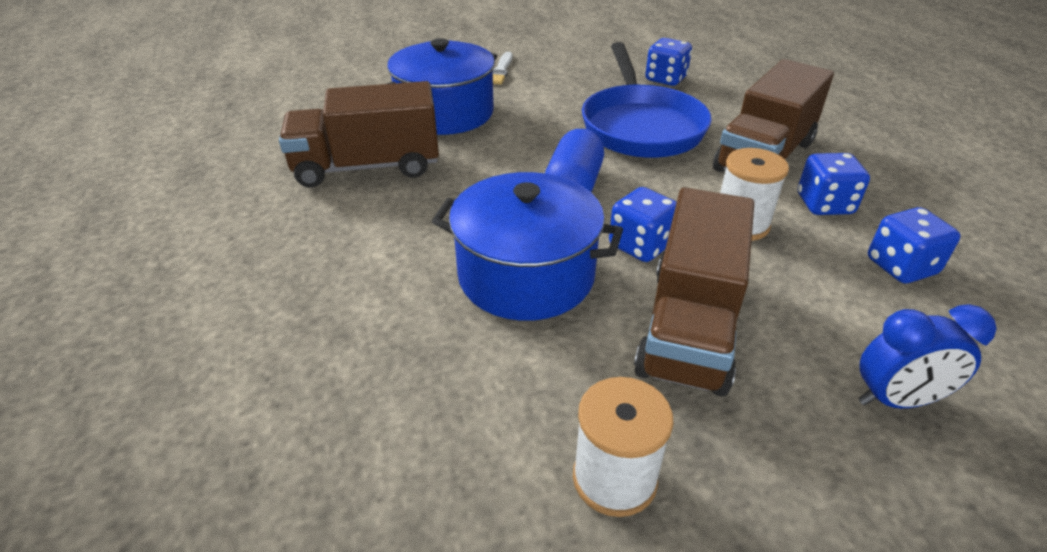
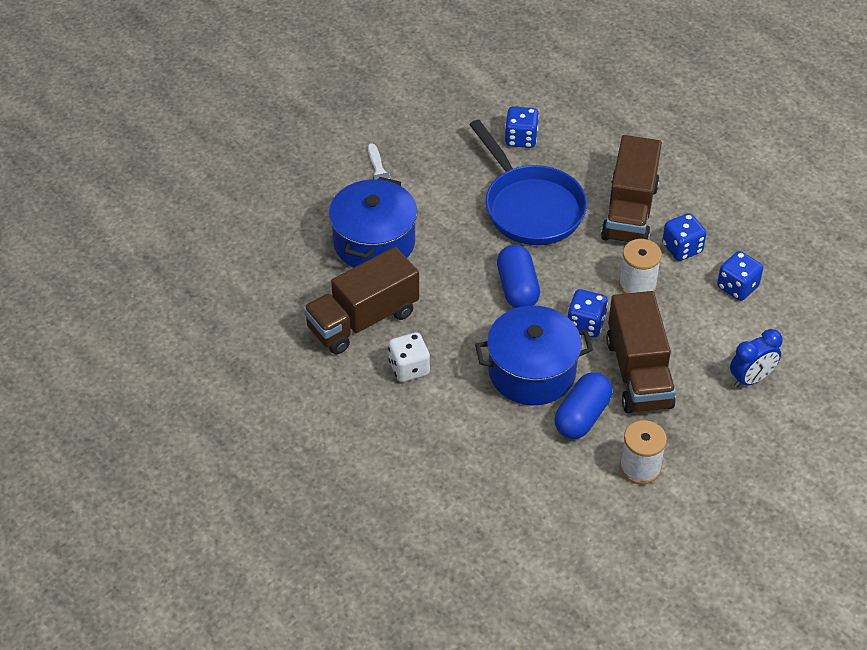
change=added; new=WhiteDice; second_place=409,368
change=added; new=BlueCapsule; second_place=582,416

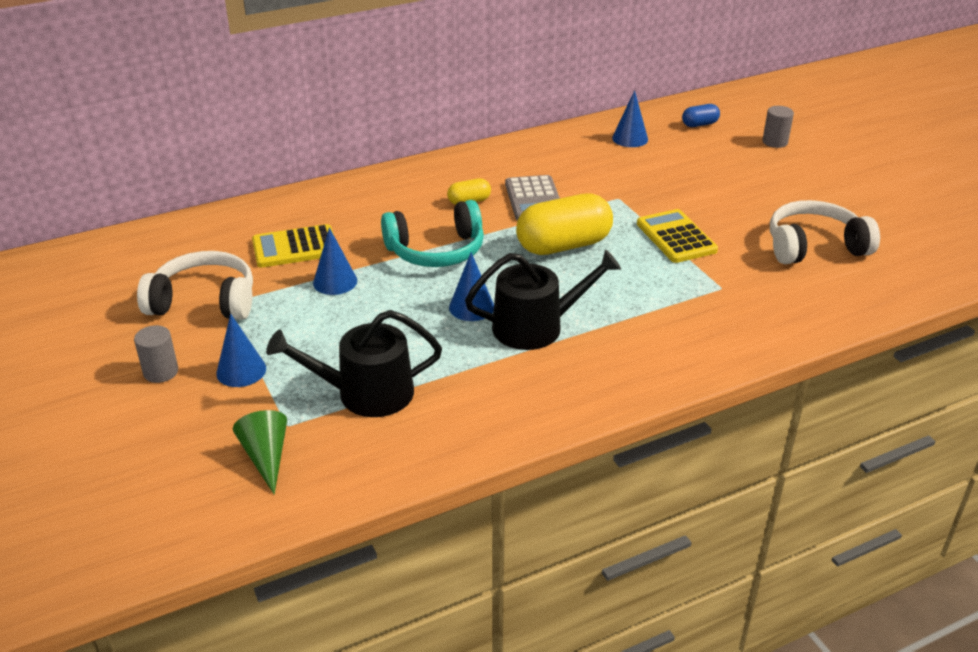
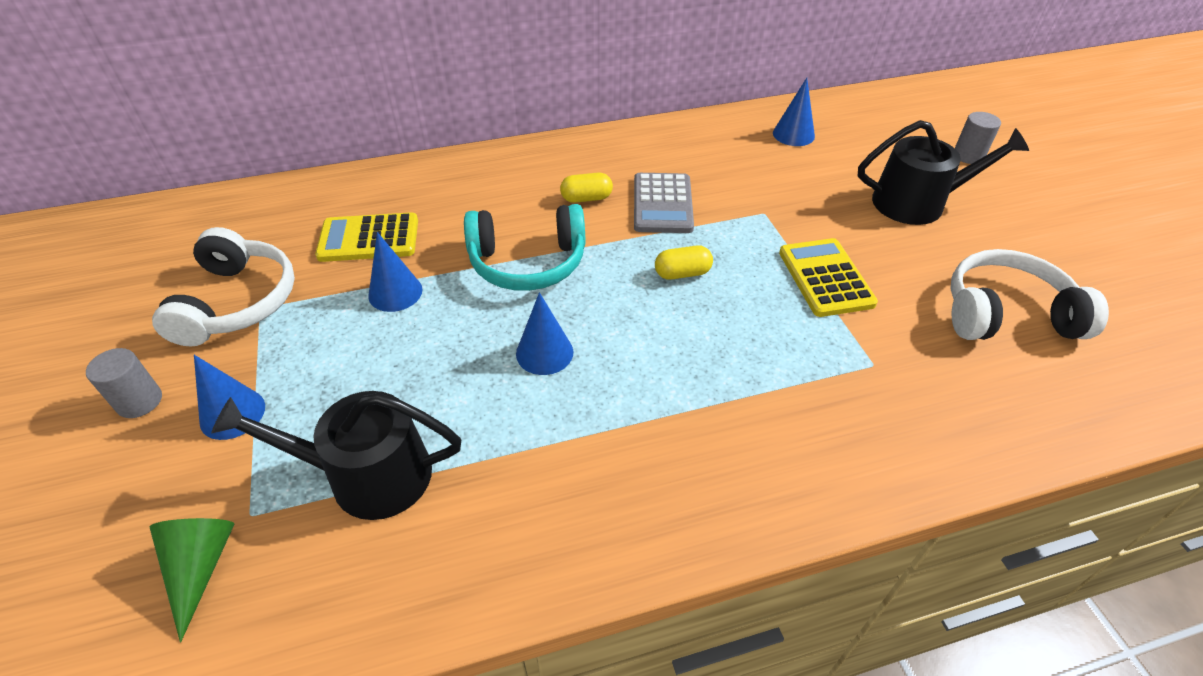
change=removed; old=BlueCapsule; first_place=699,124
change=moved; old=BlackWateringCan; first_place=536,327; second_place=917,203
change=turned; old=WhiteHeadphones; first_place=204,302; second_place=236,302; degrees=75
change=resized; old=YellowCapsule; first_place=563,245; second_place=682,273; factor=0.47

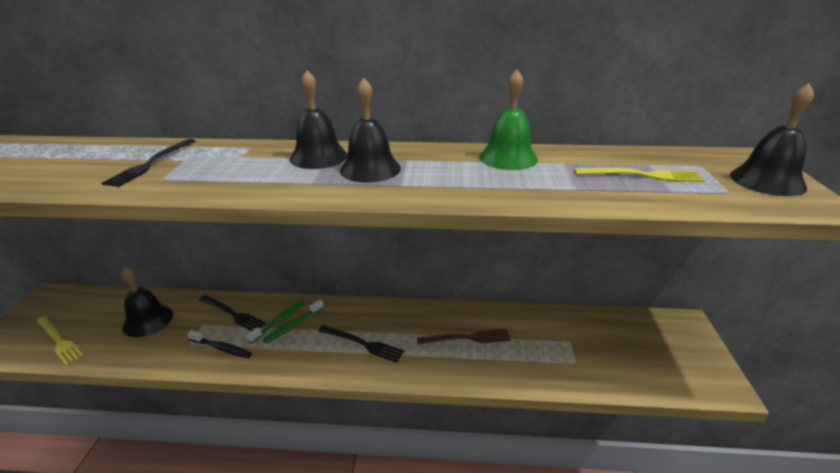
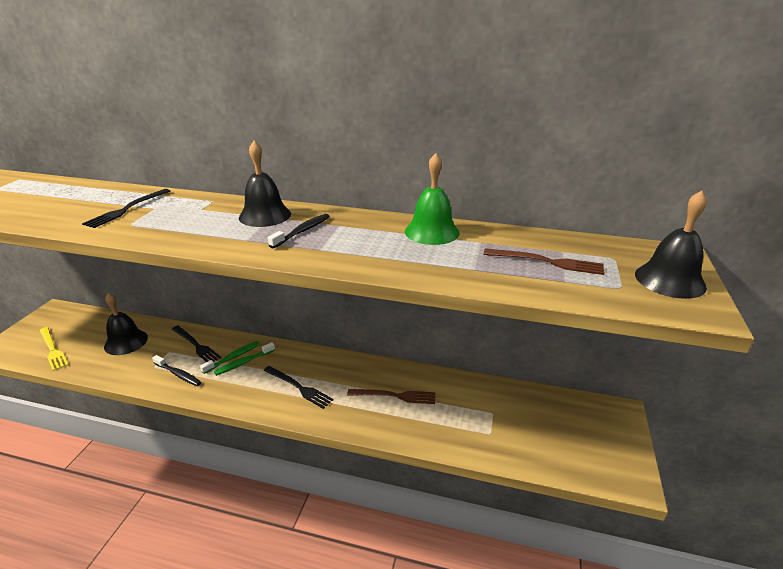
change=replaced; old=BlackBell; new=BlackToothbrush; first_place=370,169; second_place=302,231
change=recoloured; old=YellowFork; new=BrownFork; first_place=642,175; second_place=547,262

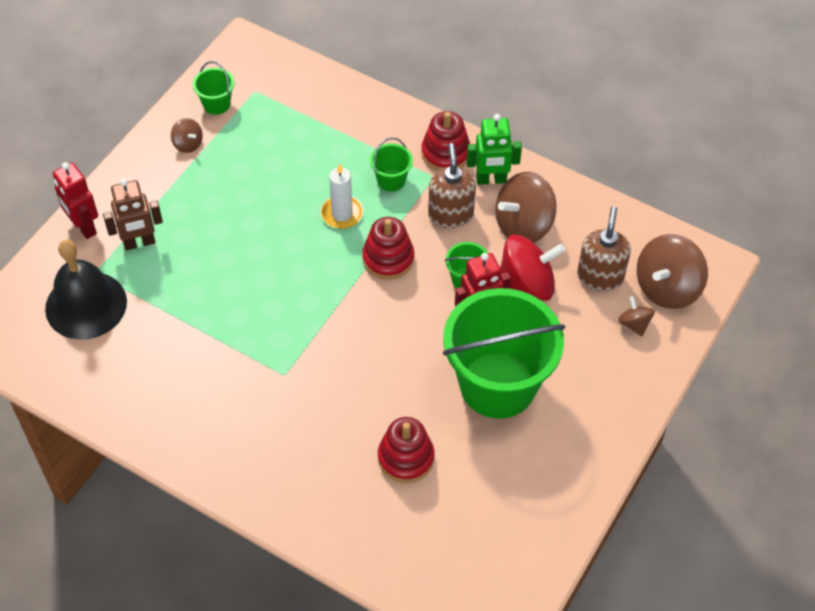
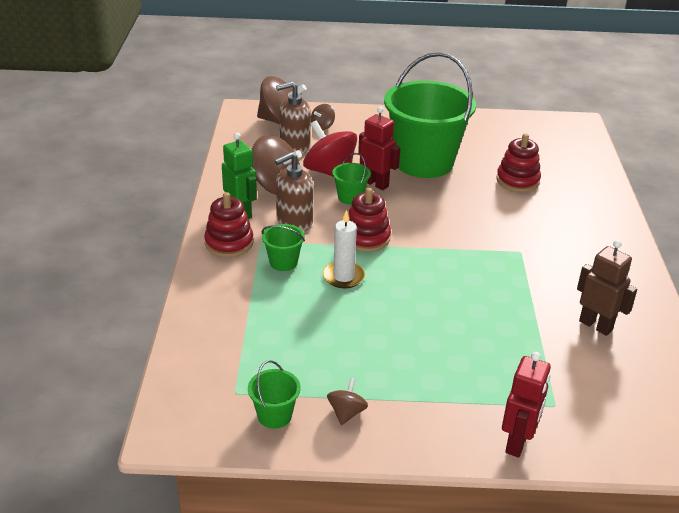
change=removed; old=BlackBell; first_place=86,305
change=moved; old=BrownRobot; first_place=139,243; second_place=595,325

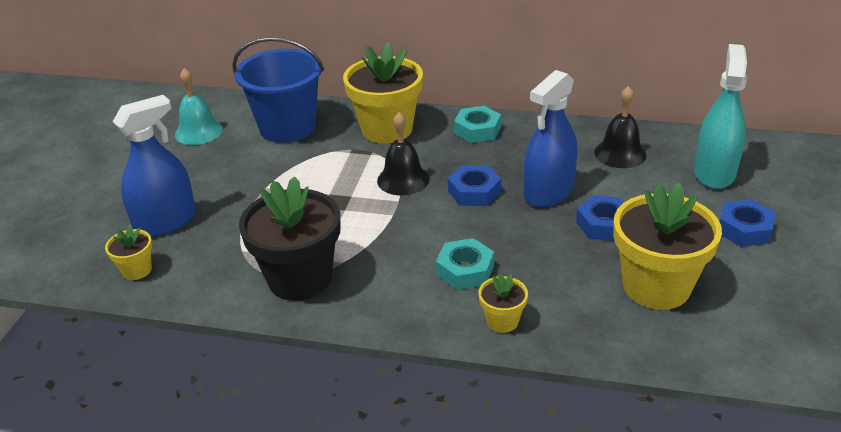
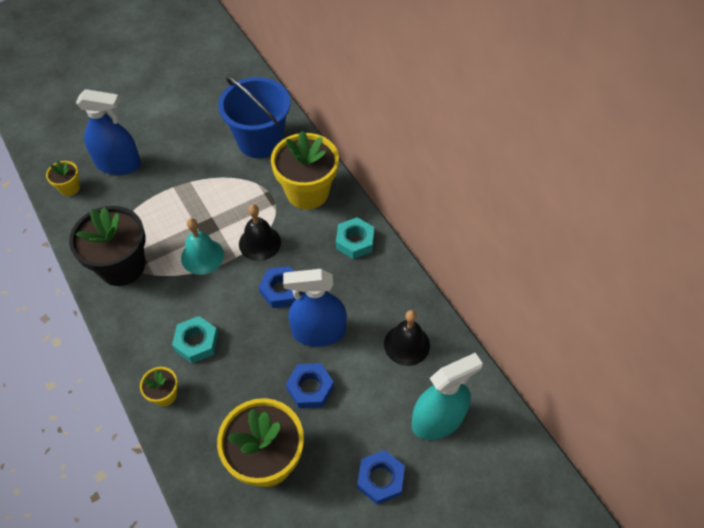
change=moved; old=TurquoiseBell; first_place=198,131; second_place=202,256

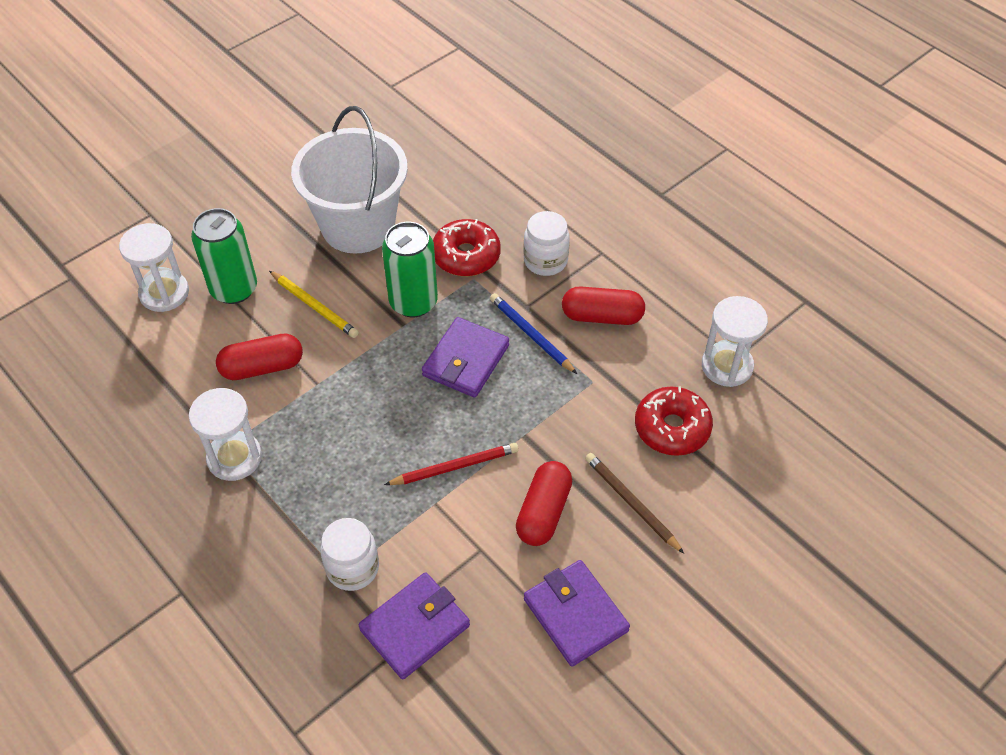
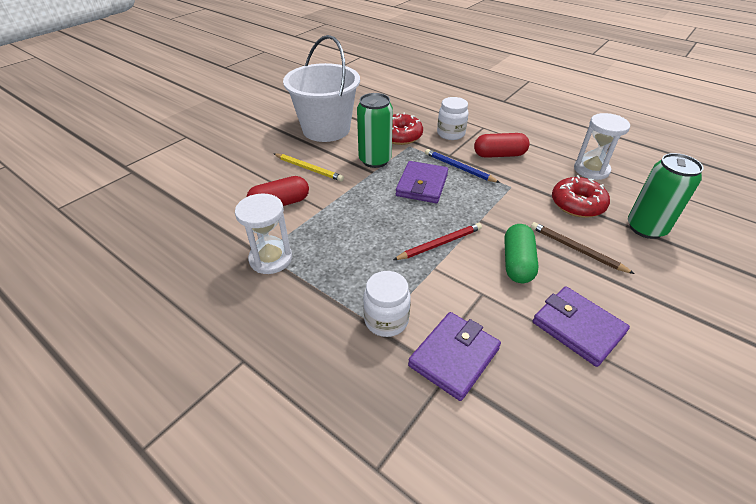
change=removed; old=WhiteHourglass; first_place=164,293
change=moved; old=GreenCan; first_place=234,289; second_place=646,228
change=recoloured; old=RedCapsule; new=GreenCapsule; first_place=543,512; second_place=517,263

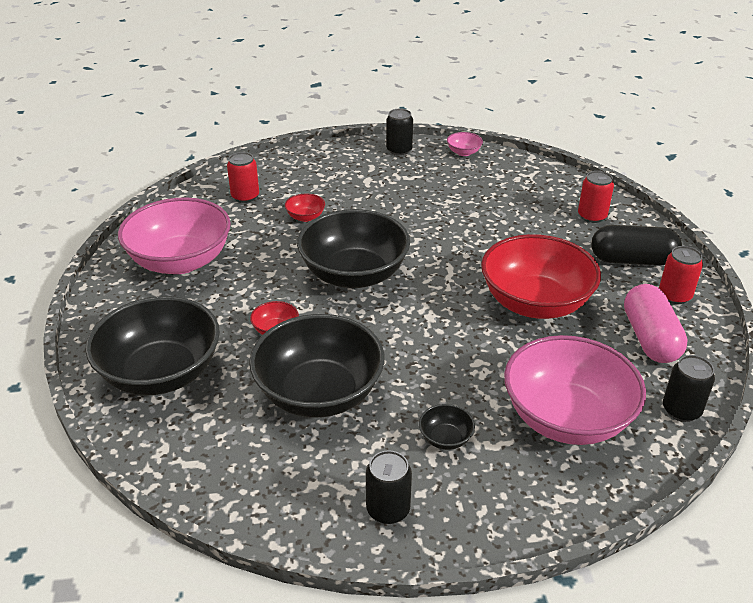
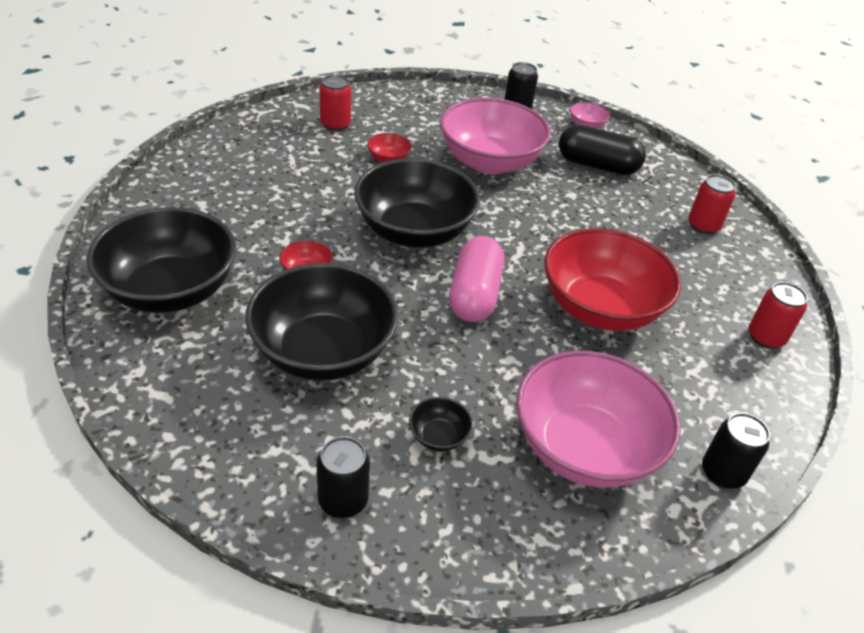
change=moved; old=PinkBowl; first_place=180,261; second_place=489,162
change=moved; old=BlackCapsule; first_place=632,260; second_place=597,165
change=moved; old=PinkCapsule; first_place=650,338; second_place=474,295

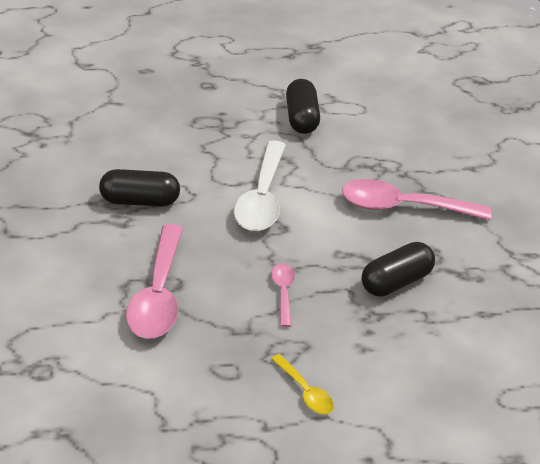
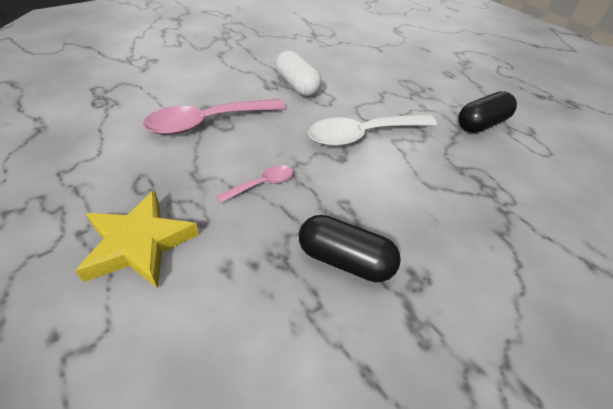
change=removed; old=PinkSpoon; first_place=403,207
change=replaced; old=YellowSpoon; new=YellowStar; first_place=305,391; second_place=139,244
change=recoloured; old=BlackCapsule; new=WhiteCapsule; first_place=139,201; second_place=297,85

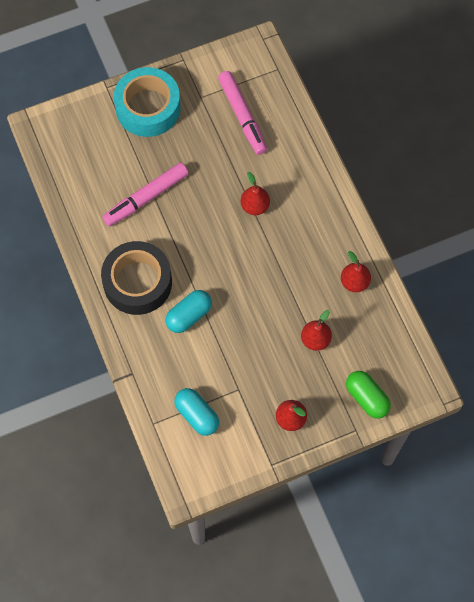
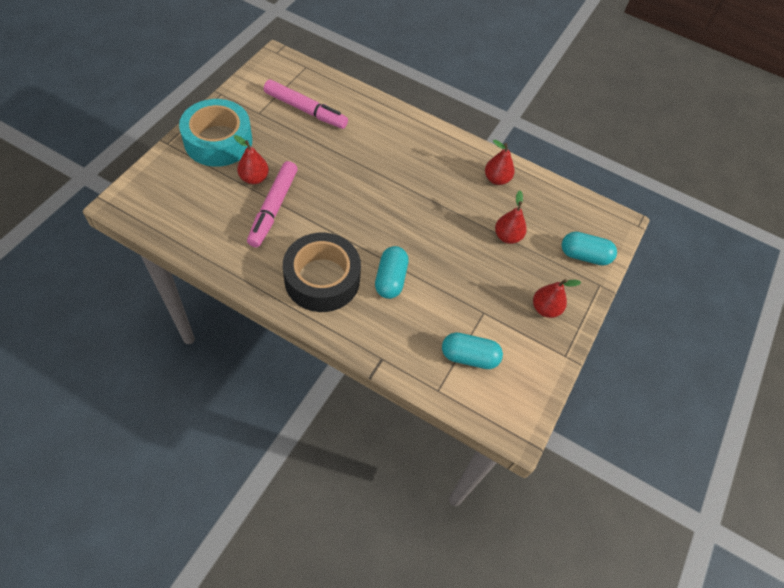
change=moved; old=RedPear; first_place=255,206; second_place=254,178
change=recoloured; old=GreenCapsule; new=TurquoiseCapsule; first_place=366,398; second_place=584,256

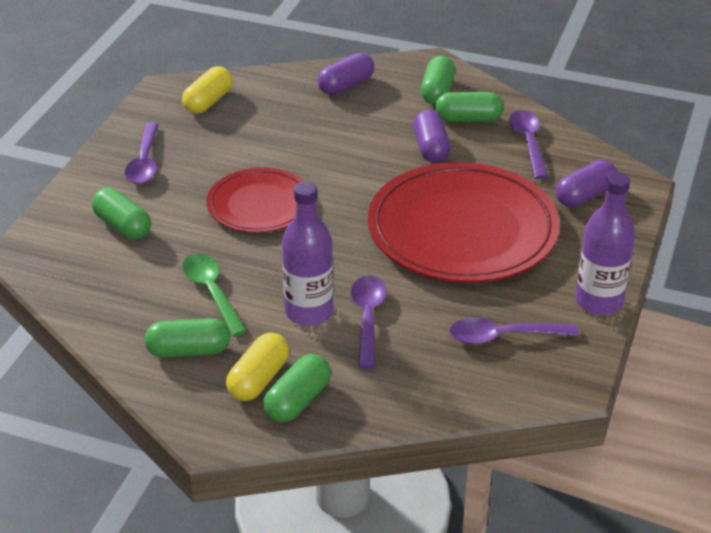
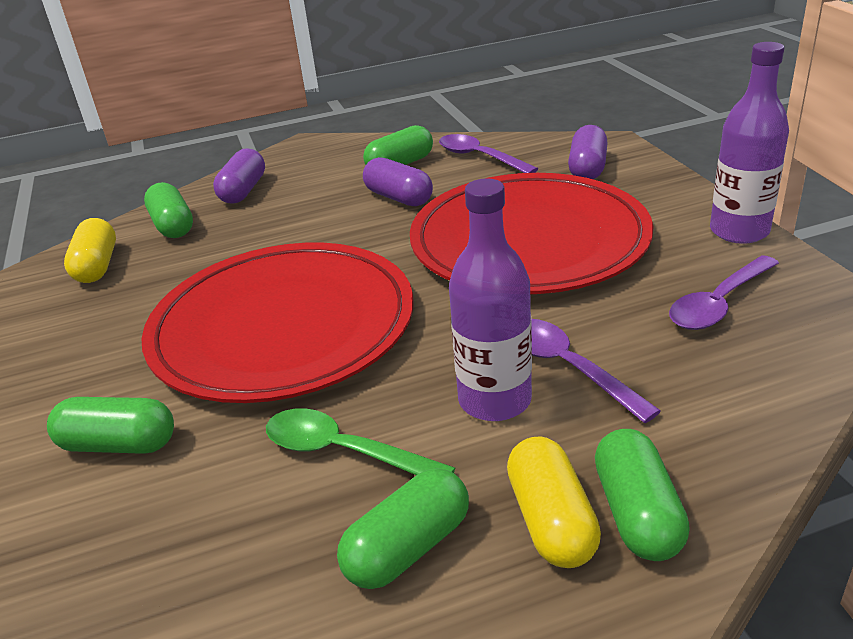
change=removed; old=PurpleSpoon; first_place=144,162
change=moved; old=GreenCapsule; first_place=437,92; second_place=173,226
change=resized; old=RedPlate; first_place=259,205; second_place=283,327; factor=1.77

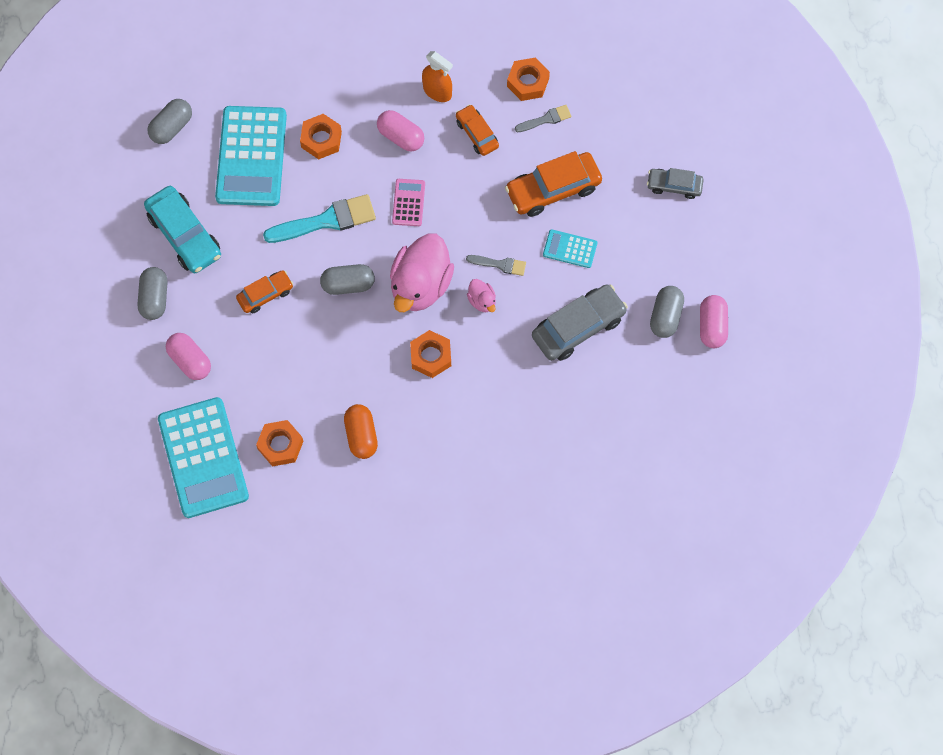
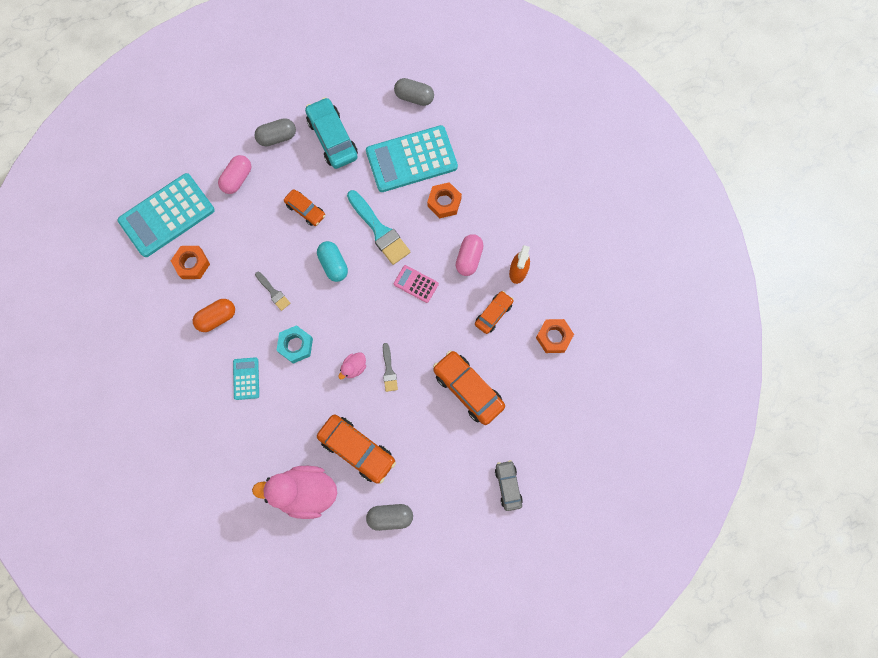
change=removed; old=PinkCapsule; first_place=712,326
change=moved; old=PinkDuck; first_place=420,285; second_place=305,492
change=moved; old=GreyBrush; first_place=546,119; second_place=273,292
change=moved; old=TurquoiseCalculator; first_place=570,249; second_place=246,378
change=recoloured; old=GreyCapsule; new=TurquoiseCapsule; first_place=348,284; second_place=333,265
change=recoloured; old=OrangeNut; new=TurquoiseNut; first_place=431,356; second_place=296,345
change=recoloured; old=GreyCar; new=OrangeCar; first_place=578,327; second_place=357,450
change=turned; old=TurquoiseCar; first_place=184,235; second_place=332,138; degrees=120
change=turned; old=PinkCalculator; first_place=408,203; second_place=416,284; degrees=-135

